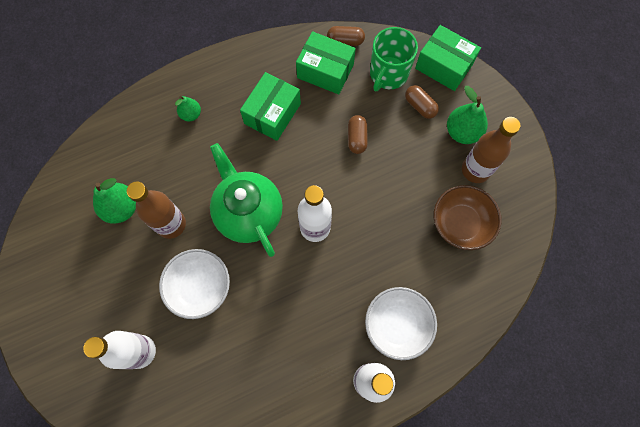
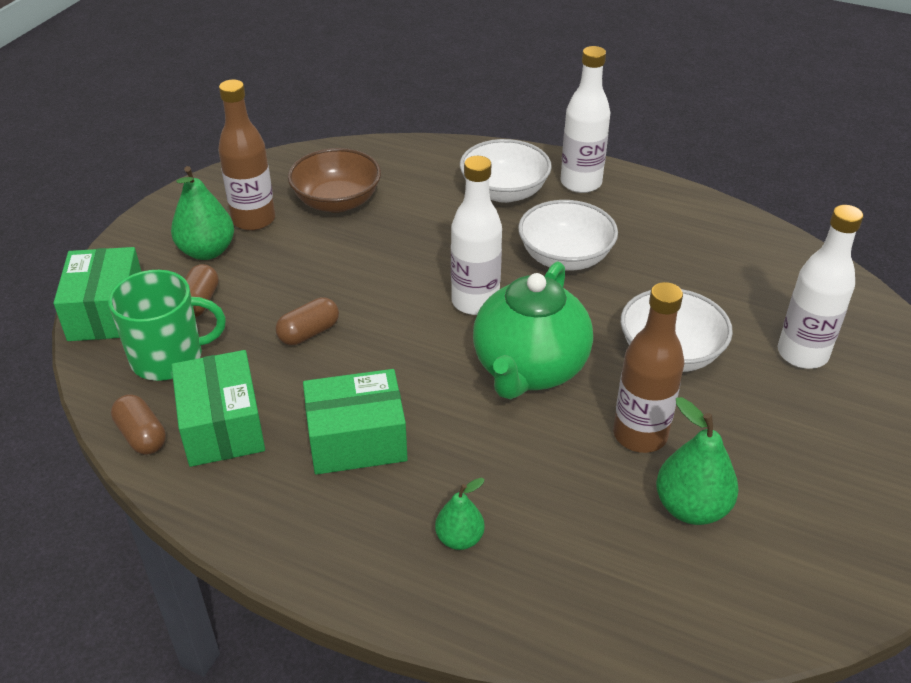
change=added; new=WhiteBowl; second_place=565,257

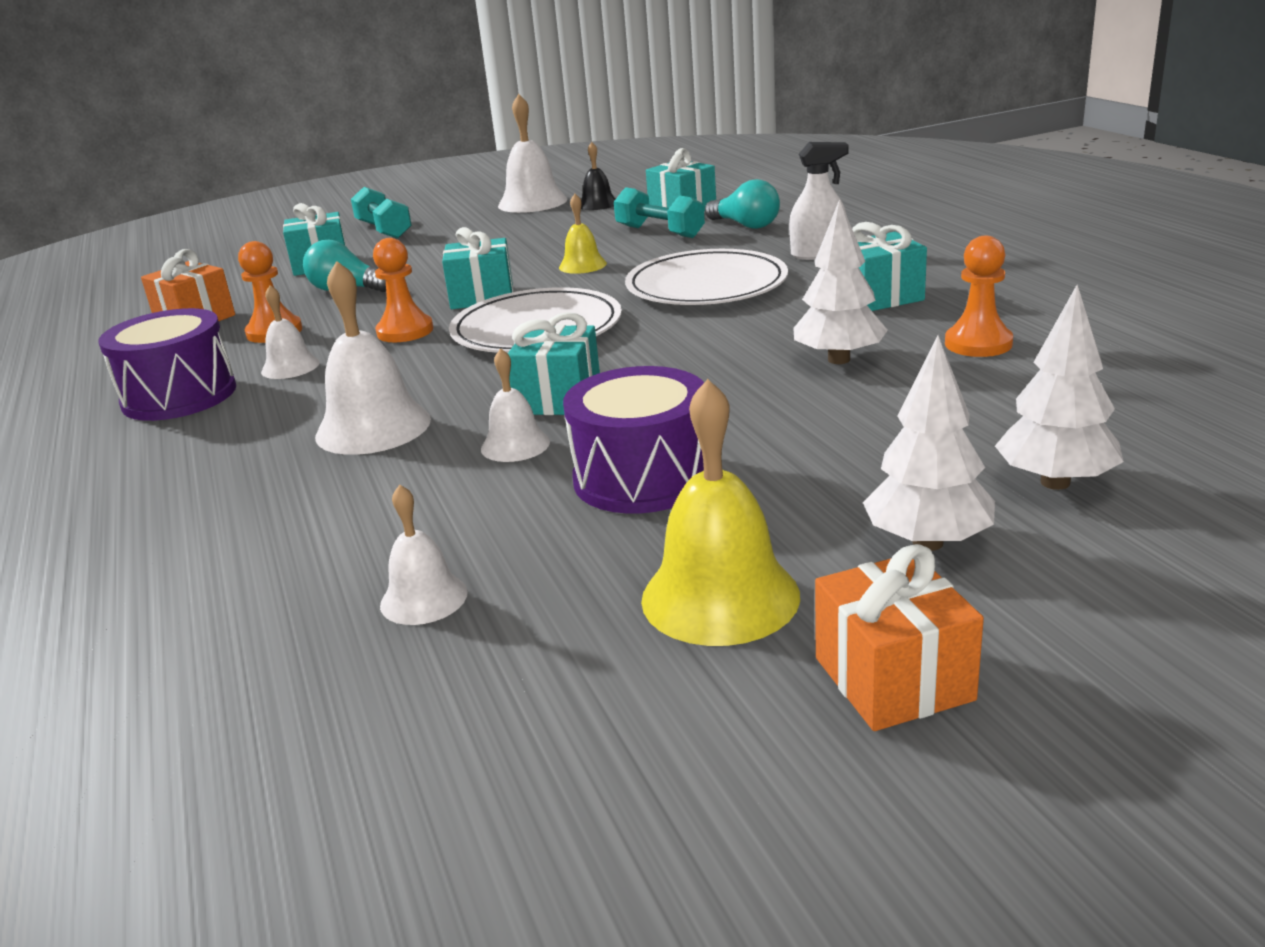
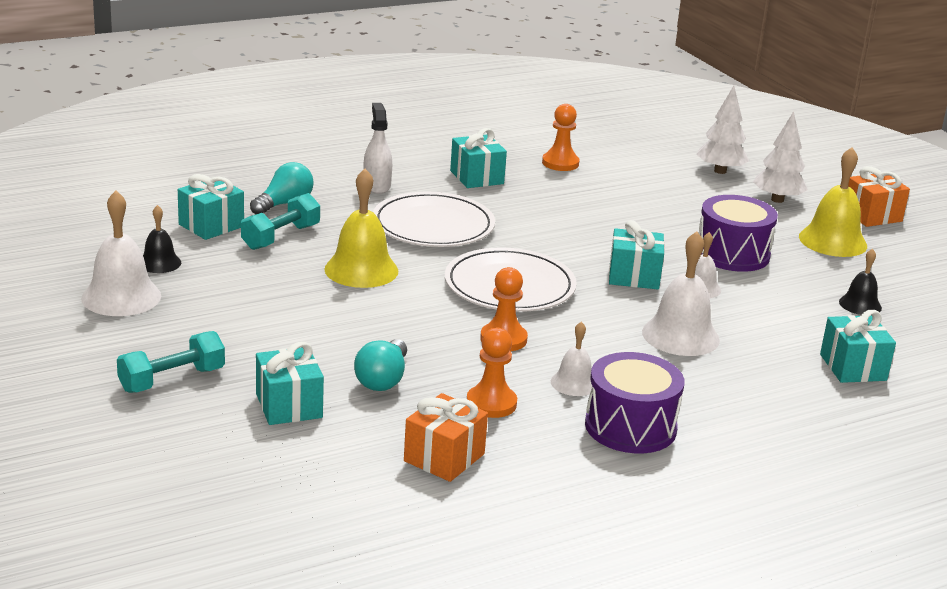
change=removed; old=WhiteTree; first_place=839,360
change=moved; old=TurquoiseGift; first_place=482,297; second_place=853,367
change=recoloured; old=WhiteBell; new=BlackBell; first_place=423,598; second_place=860,304
change=resized; old=YellowBell; first_place=582,265; second_place=361,270; factor=1.75

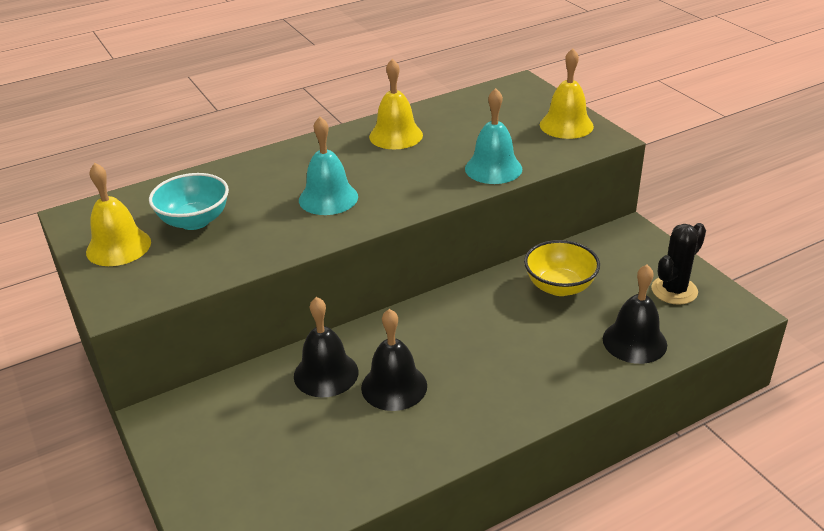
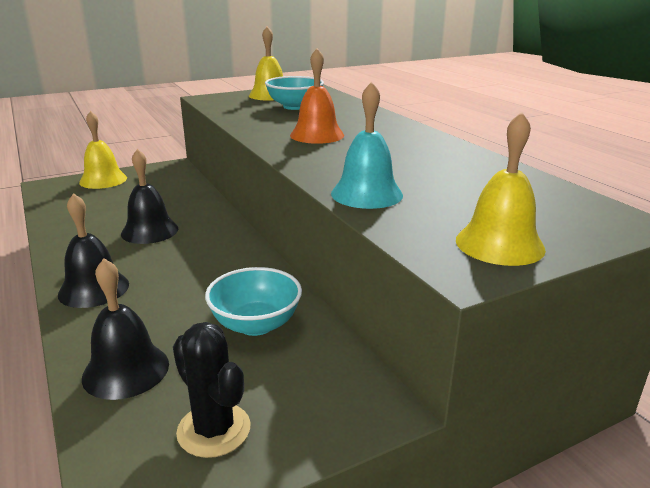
change=moved; old=BlackBell; first_place=326,374; second_place=94,289
change=moved; old=YellowBell; first_place=396,135; second_place=103,180
change=recoloured; old=TurquoiseBell; new=OrangeBell; first_place=328,198; second_place=317,135
change=recoloured; old=YellowBowl; new=TurquoiseBowl; first_place=559,286; second_place=256,324

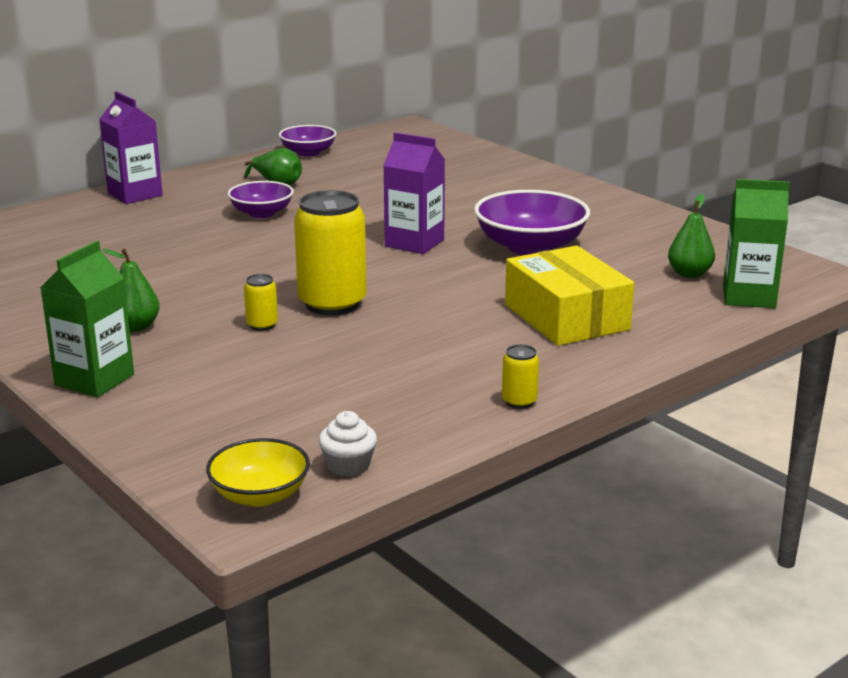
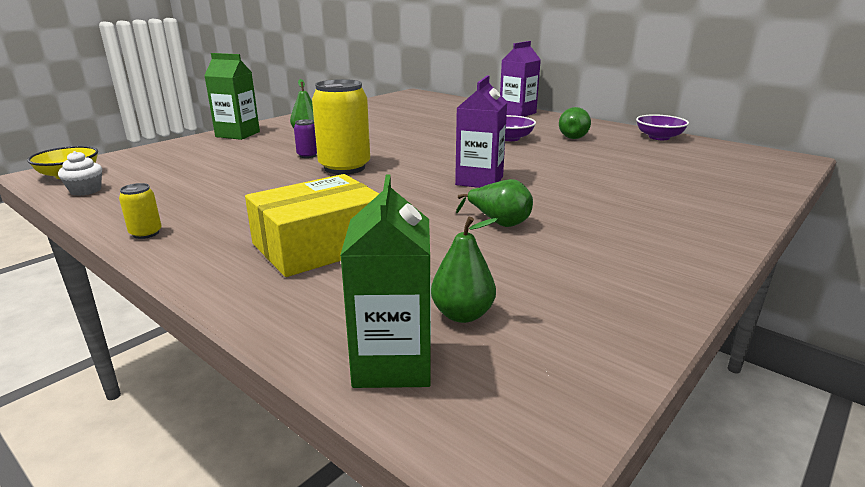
change=replaced; old=PurpleBowl; new=GreenPear; first_place=530,247; second_place=499,222
change=recoloured; old=YellowCan; new=PurpleCan; first_place=262,325; second_place=307,155

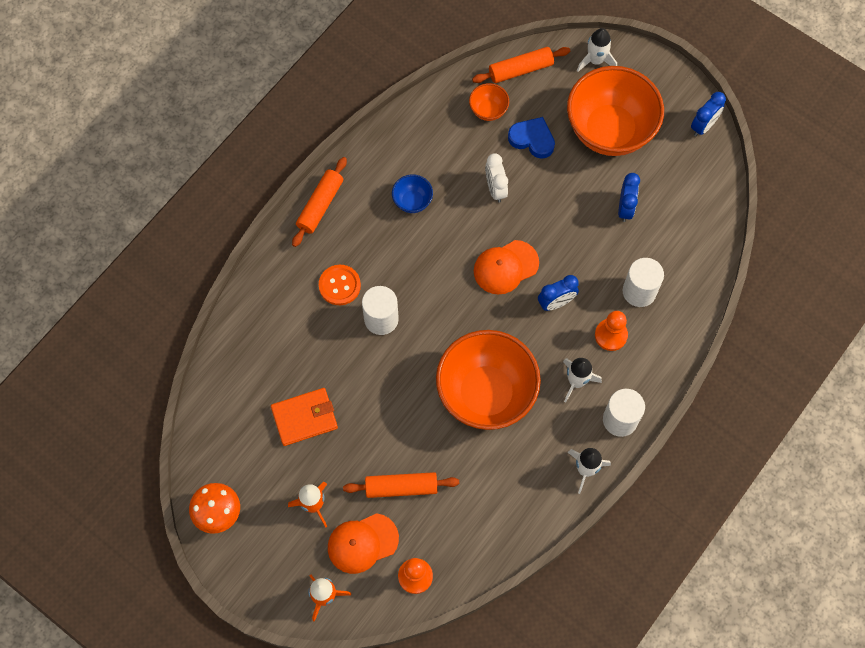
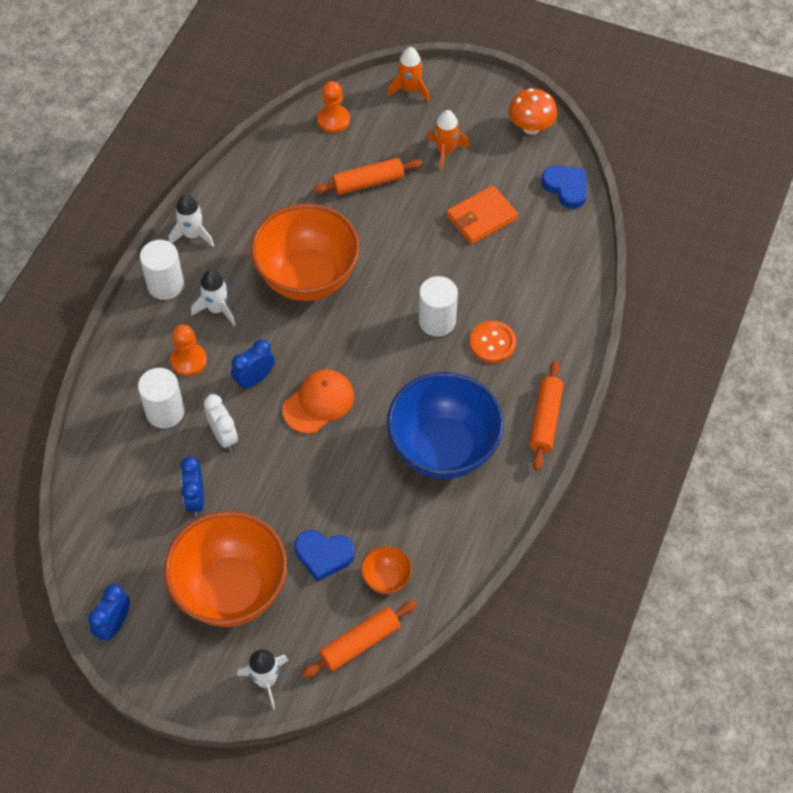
change=removed; old=OrangeCap; first_place=362,543
change=added; new=BlueHeart; second_place=566,188
change=moved; old=WhiteClock; first_place=495,189; second_place=223,436
change=resized; old=BlueBowl; first_place=412,201; second_place=443,448; factor=2.35

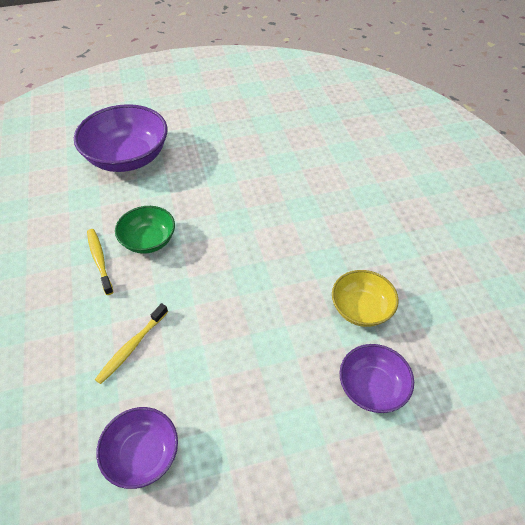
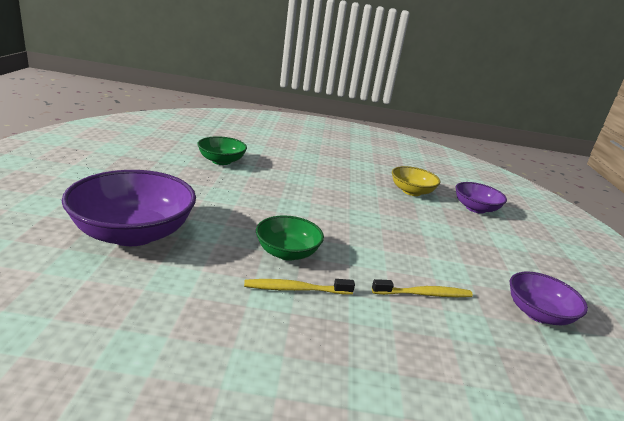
change=added; new=GreenBowl; second_place=221,161
change=turned; old=YellowToothbrush; first_place=132,347; second_place=424,294; degrees=-60

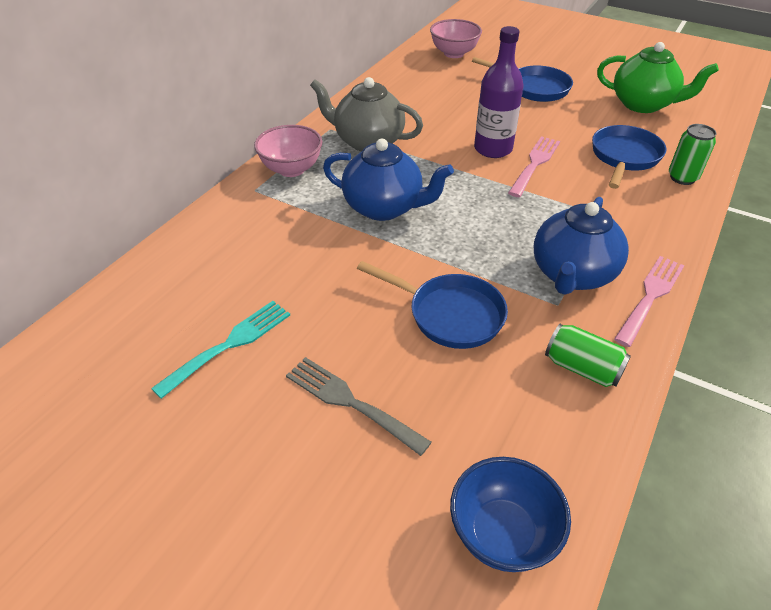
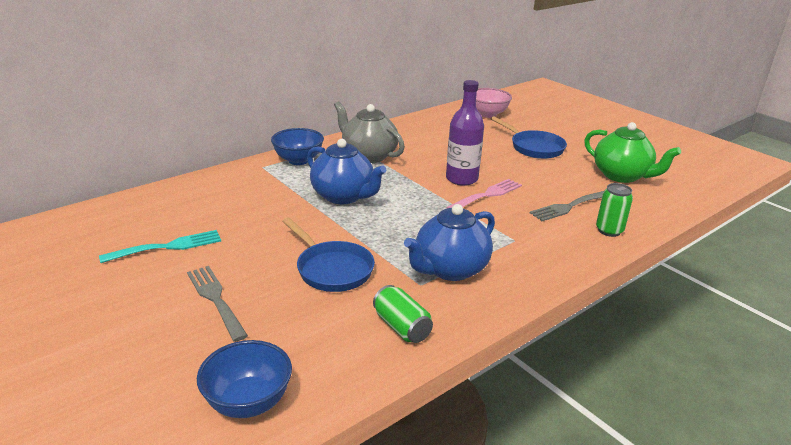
change=removed; old=PinkFork; first_place=650,297
change=replaced; old=BluePan; new=GreyFork; first_place=624,157; second_place=569,206
change=recoloured; old=PinkBowl; new=BlueBowl; first_place=291,169; second_place=298,160

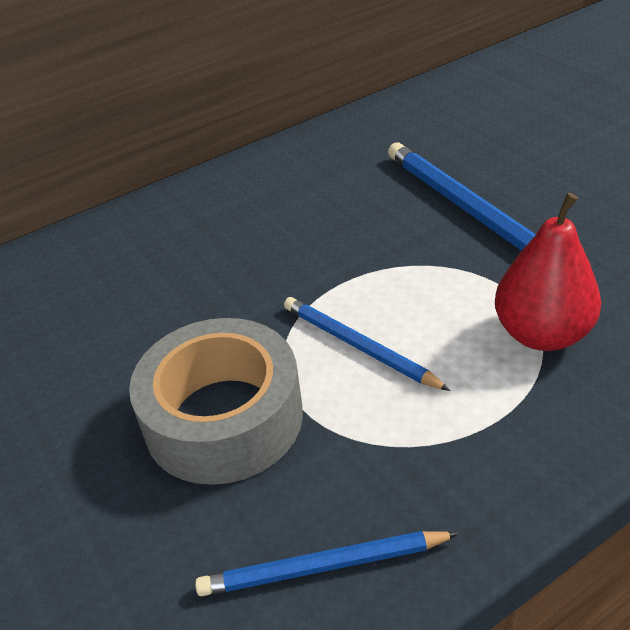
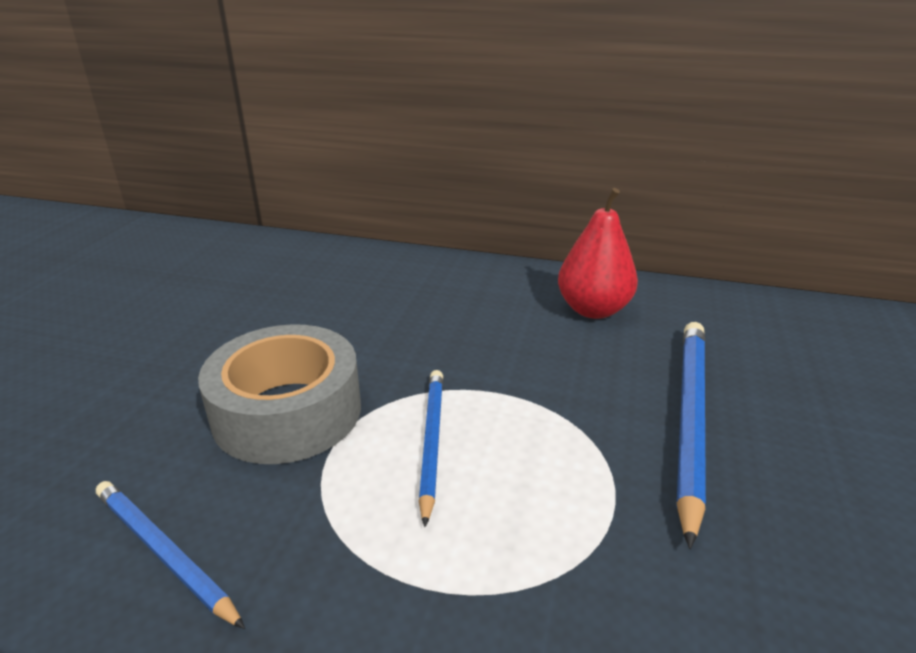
change=moved; old=RedPear; first_place=542,334; second_place=593,310

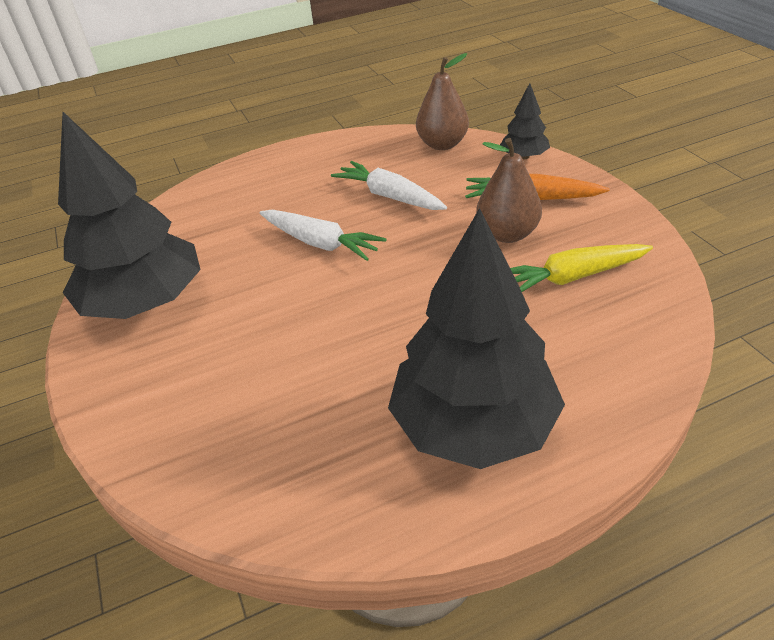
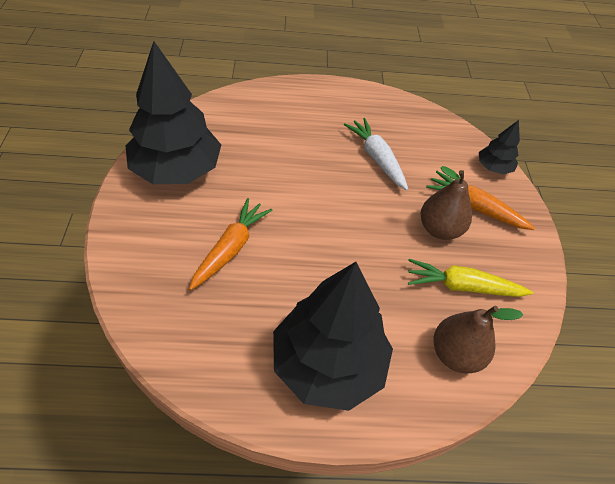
change=removed; old=WhiteCarrot; first_place=320,243
change=added; new=OrangeCarrot; second_place=230,249
change=moved; old=BrownPear; first_place=442,144; second_place=455,354

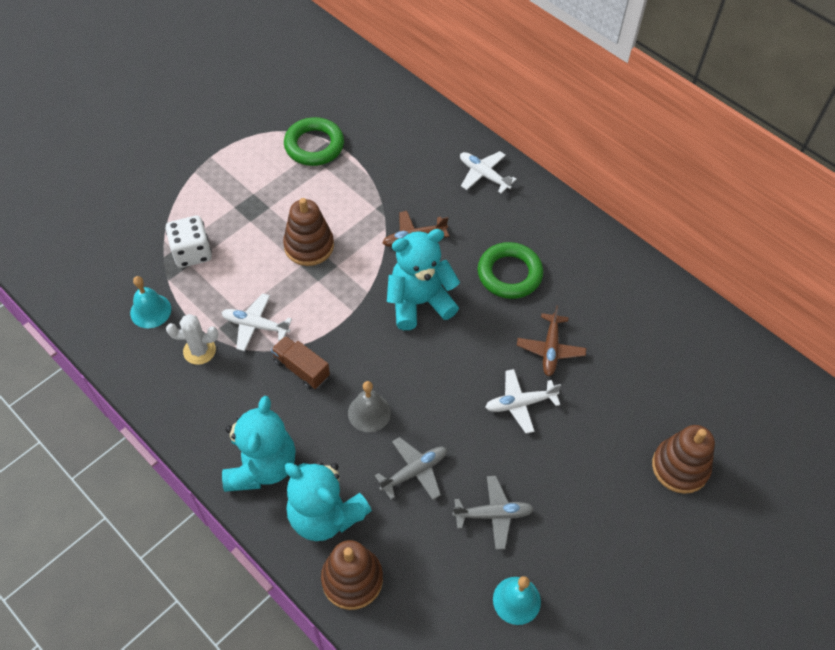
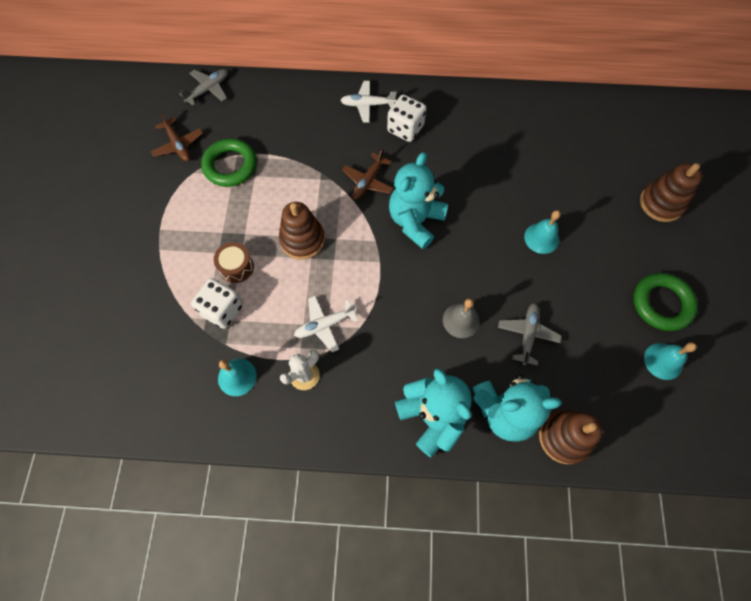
change=removed; old=BrownTruck; first_place=301,369
change=added; new=BrownDrum; second_place=236,267
change=added; new=WhiteDice; second_place=405,129
change=moved; old=GreyPlane; first_place=493,514; second_place=208,89
change=moved; old=GreenRing; first_place=509,274; second_place=661,304
change=moved; old=BrownPlane; first_place=550,349; second_place=178,145
change=replaced; old=WhitePlane; new=TurquoiseBell; first_place=520,404; second_place=541,238

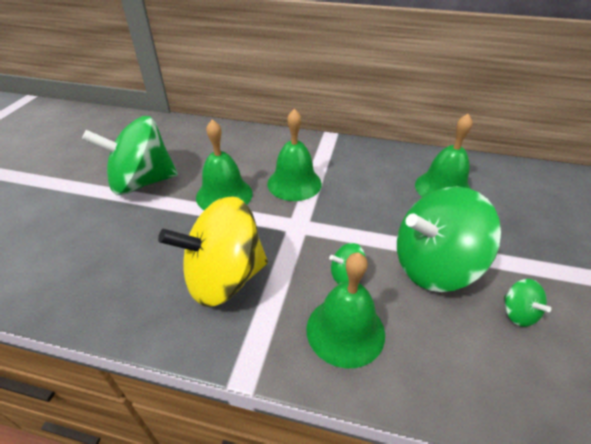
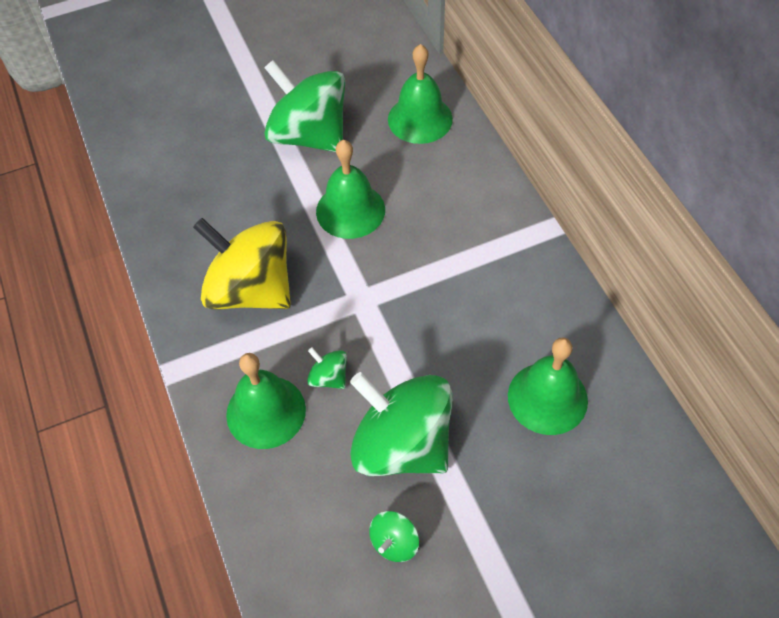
change=moved; old=GreenBell; first_place=294,183; second_place=420,119

